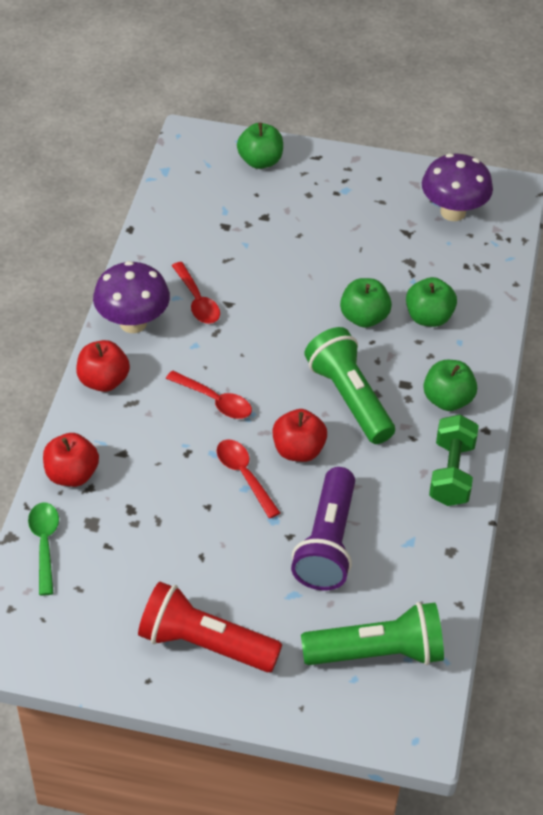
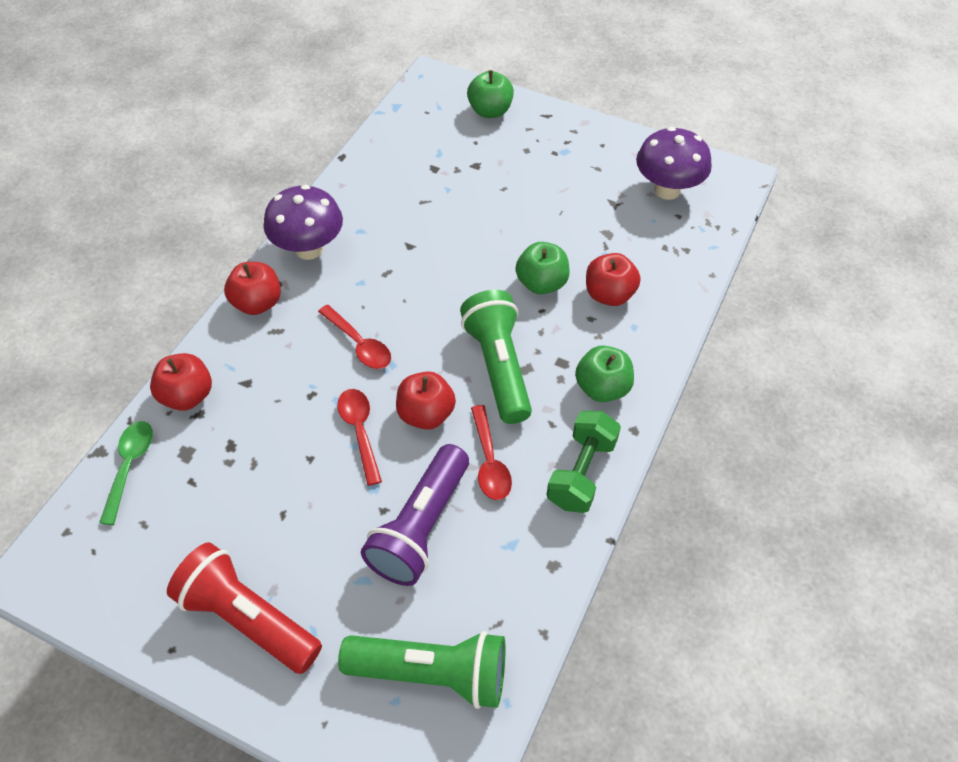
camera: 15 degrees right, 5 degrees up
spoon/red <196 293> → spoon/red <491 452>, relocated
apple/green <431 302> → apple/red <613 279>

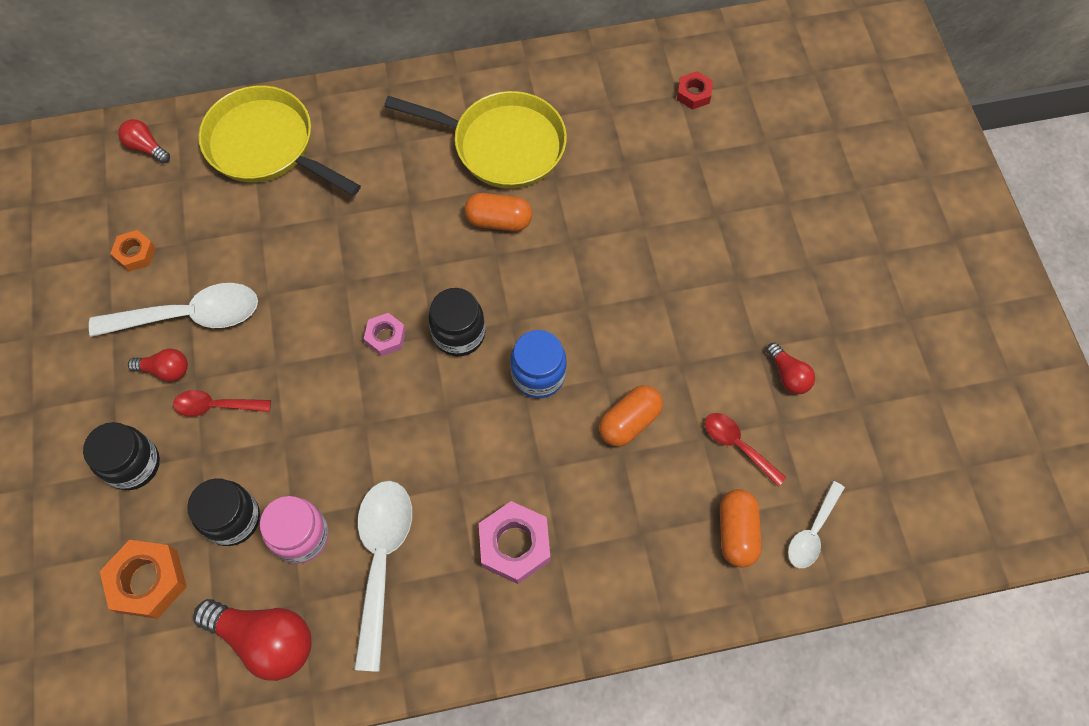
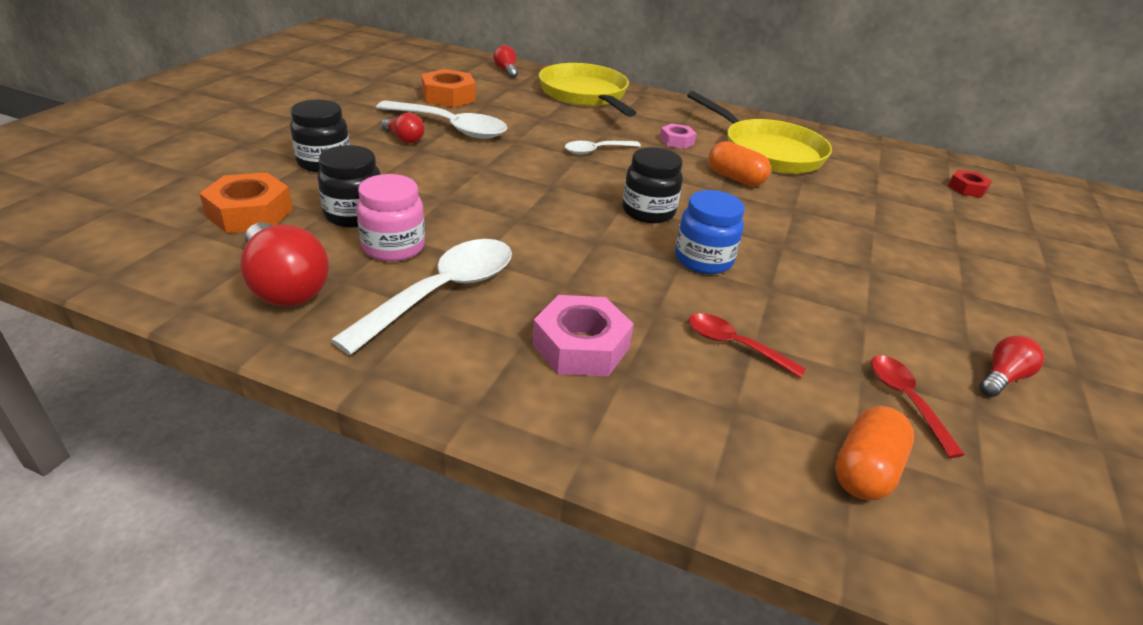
camera: 30 degrees right, 30 degrees down
nut/orange <133 251> → nut/orange <448 88>, x1.70
spoon/red <222 403> → spoon/red <747 345>, relocated
nut/pink <385 334> → nut/pink <678 136>, relocated
capsule/orange <631 416> → -
light bulb/red <790 368> → light bulb/red <1011 366>, 135 degrees counterclockwise
spoon/white <816 524> → spoon/white <603 147>, relocated

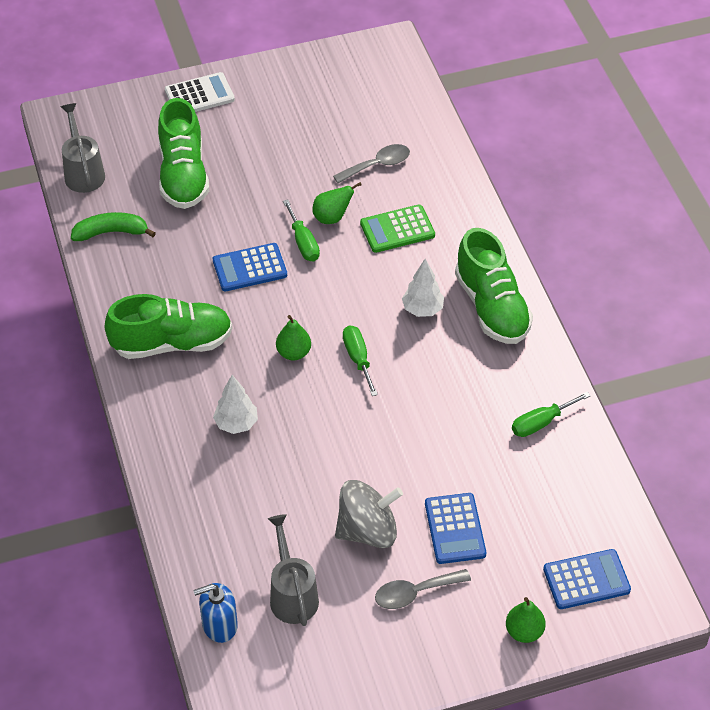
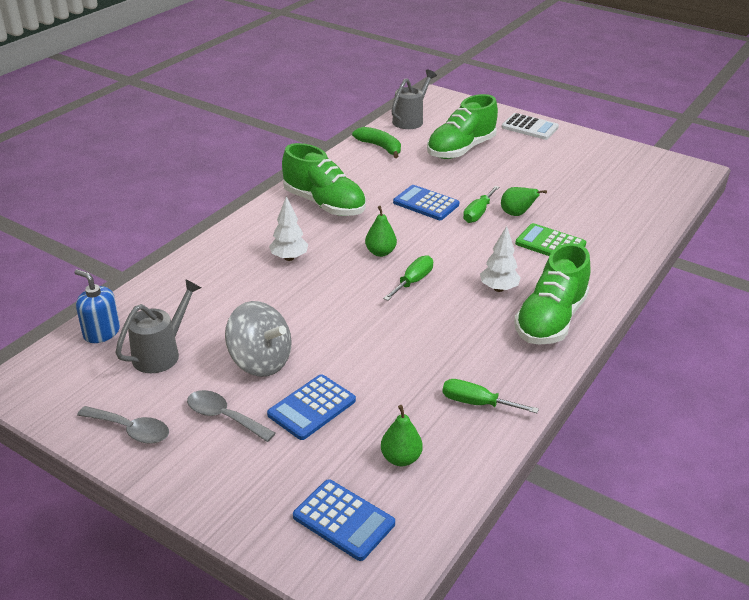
camera: 50 degrees right, 15 degrees down
spoon/grey <371 163> → spoon/grey <123 425>, relocated
pear/green <526 620> → pear/green <402 435>, relocated

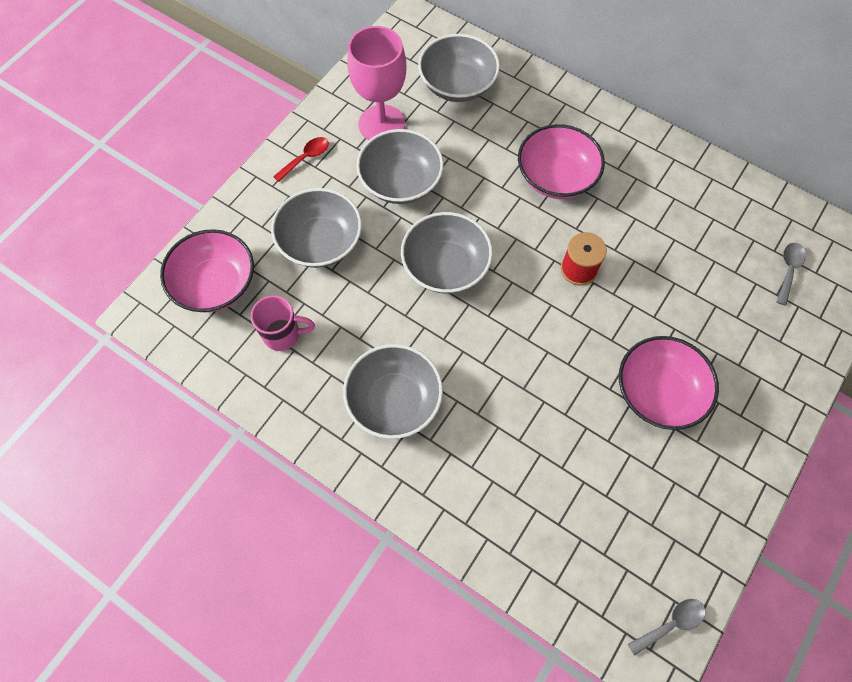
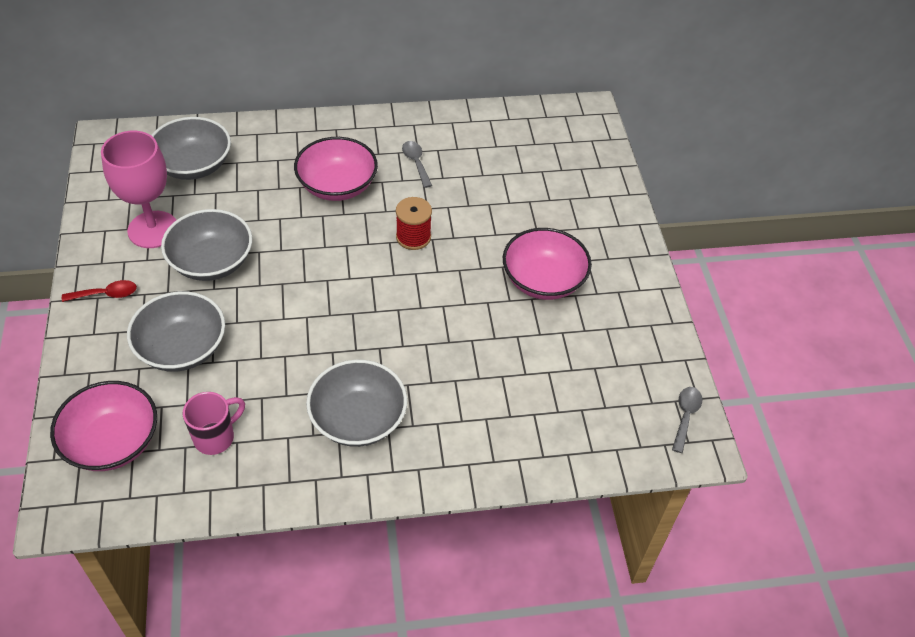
camera: 45 degrees left, 15 degrees down
spoon/red <301 159> → spoon/red <99 291>, 75 degrees clockwise
bowl/grey <447 253> → -
spoon/grey <791 274> → spoon/grey <417 164>, relocated

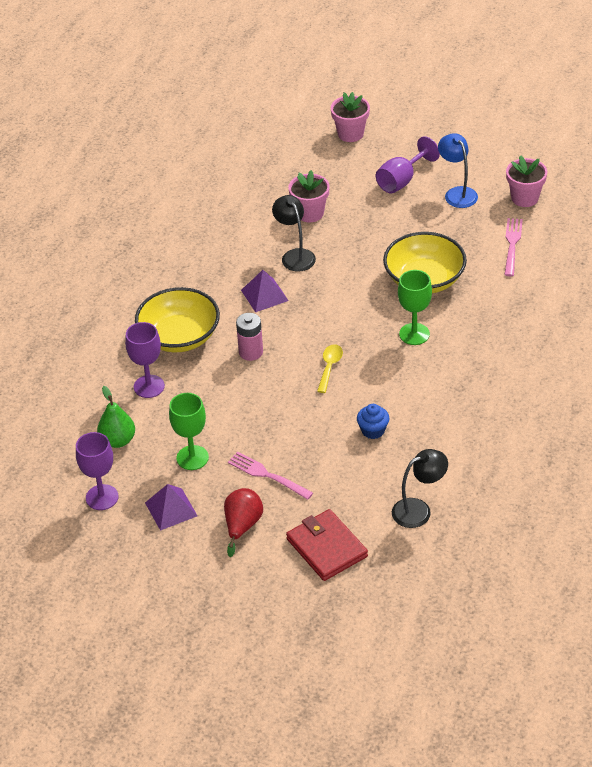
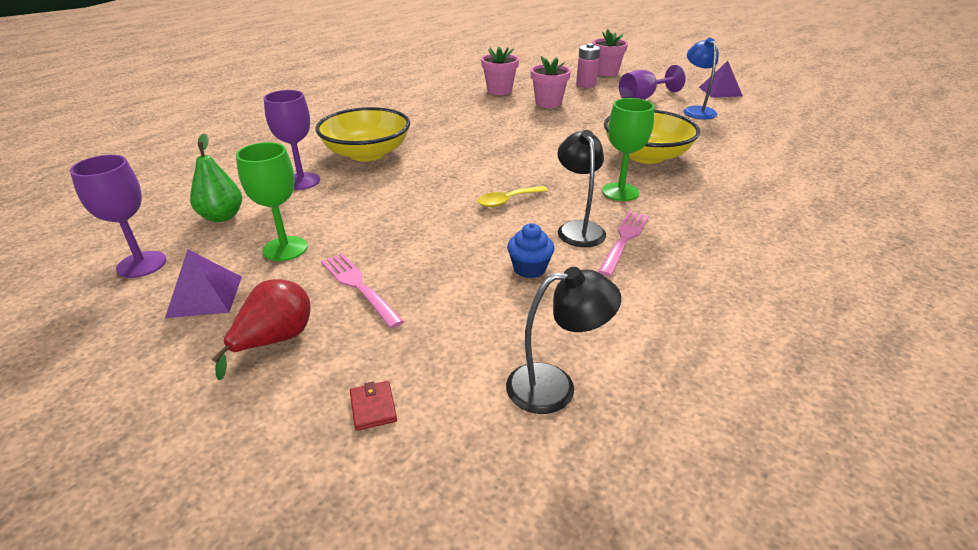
camera: 15 degrees right, 10 degrees down
battery/pink <249 337> → battery/pink <588 65>, relocated
pyramid/purple <265 291> → pyramid/purple <721 79>, relocated
lamp/black <294 233> → lamp/black <581 188>, relocated
wallet/red <327 545> → wallet/red <373 406>, x0.42
spoon/yellow <330 368> → spoon/yellow <513 196>, 150 degrees counterclockwise
fork/pink <513 247> → fork/pink <623 243>, relocated
flower pot/pink <527 181> → flower pot/pink <500 70>, relocated

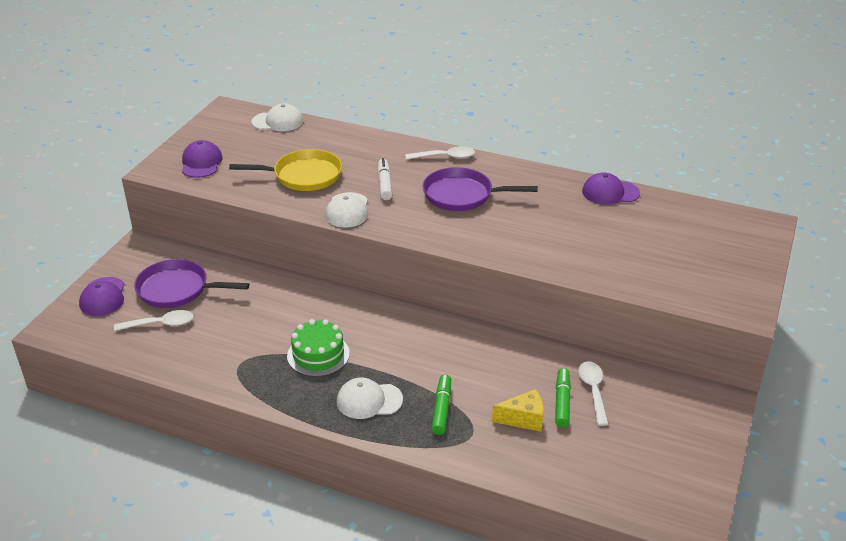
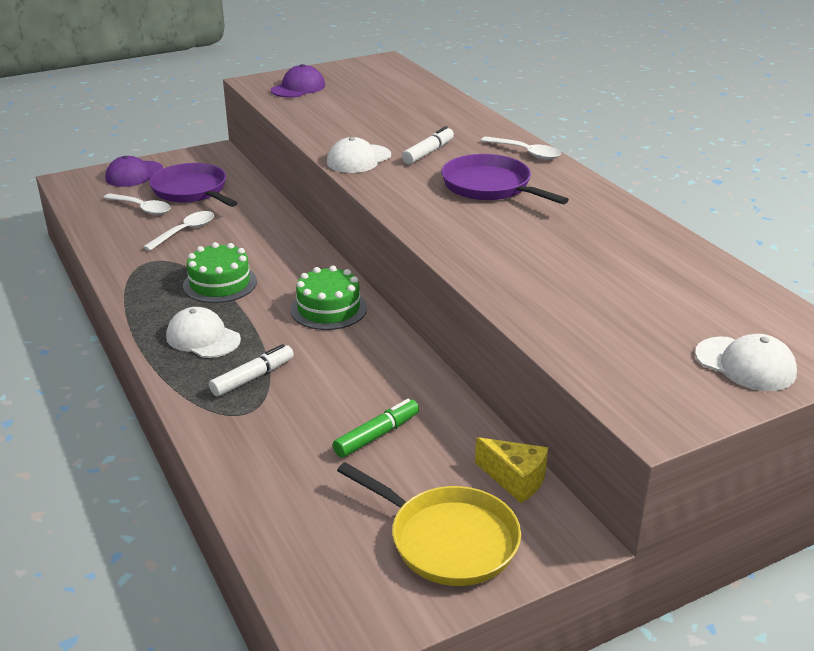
camera: 40 degrees right, 5 degrees down
pan/yellow <285 170> → pan/yellow <429 524>, relocated
cap/white <277 117> → cap/white <746 362>, relocated
marker/green <441 404> → marker/white <251 370>
cheese/yellow <518 410> → cheese/yellow <511 470>, relocated
spoon/white <593 393> → spoon/white <178 231>, relocated
cap/purple <611 188> → -
- → cake/green <329 298>

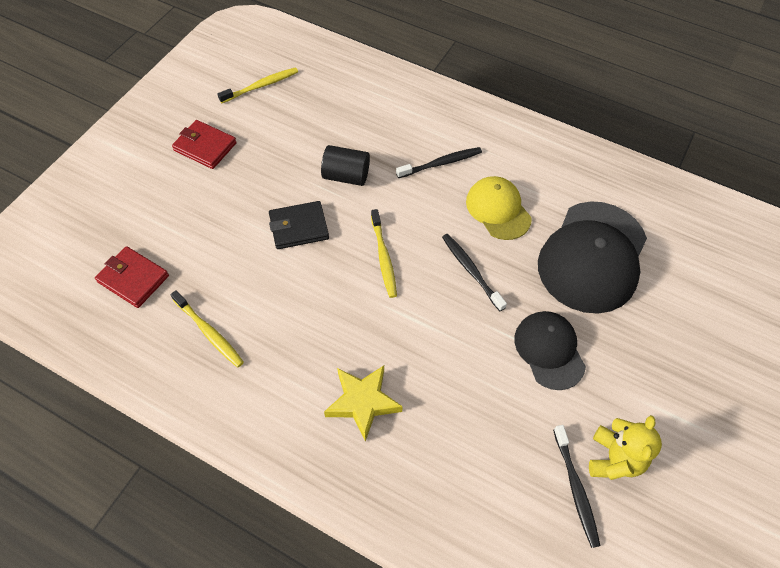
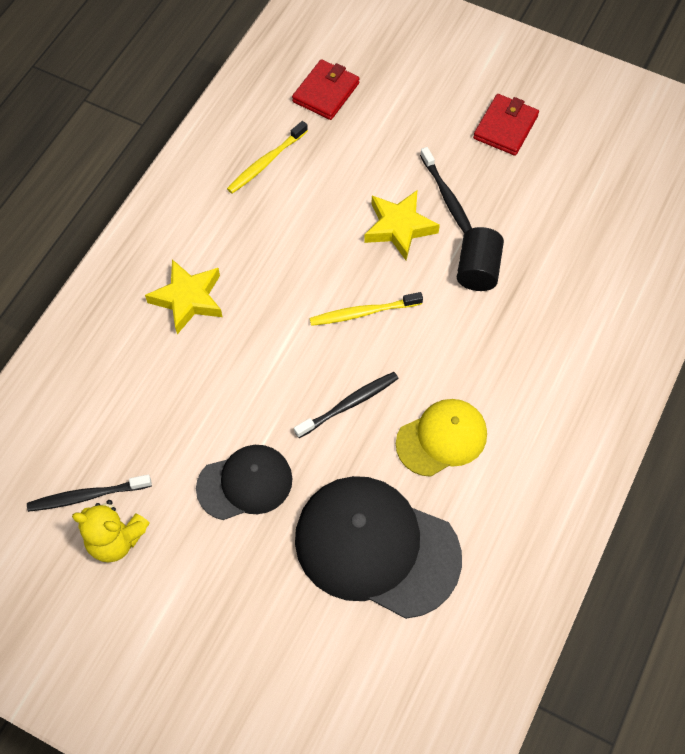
camera: 90 degrees right, 5 degrees up
toothbrush/yellow <257 85> → -
wallet/black <299 225> → star/yellow <402 225>
toothbrush/black <439 162> → toothbrush/black <446 190>, relocated

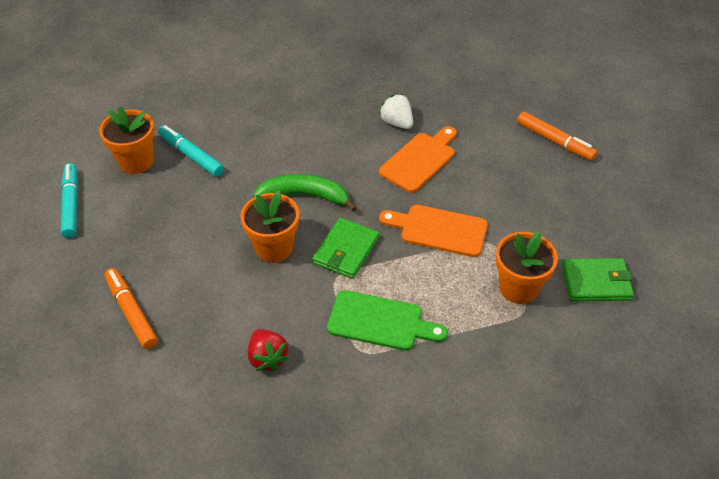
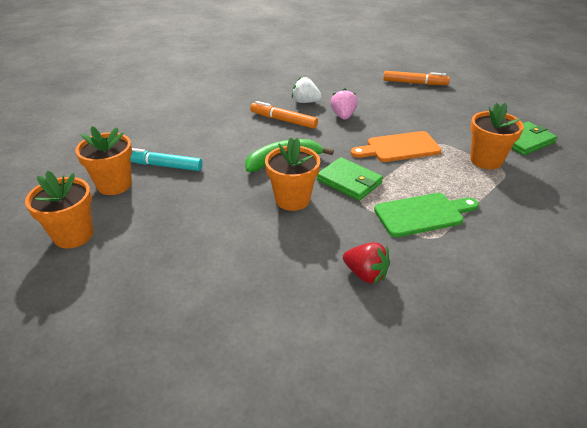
camera: 30 degrees left, 10 degrees down
marker/turquoise <69 200> → flower pot/orange <59 209>
marker/orange <131 308> → marker/orange <284 115>, relocated
wallet/green <345 248> → wallet/green <350 179>, 45 degrees counterclockwise
cutting board/orange <418 159> → strawberry/pink <344 104>

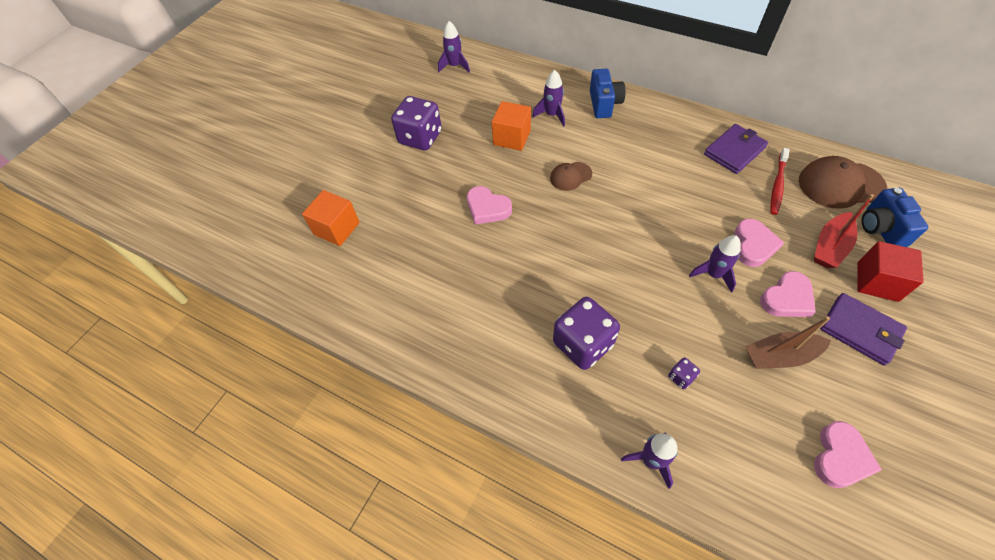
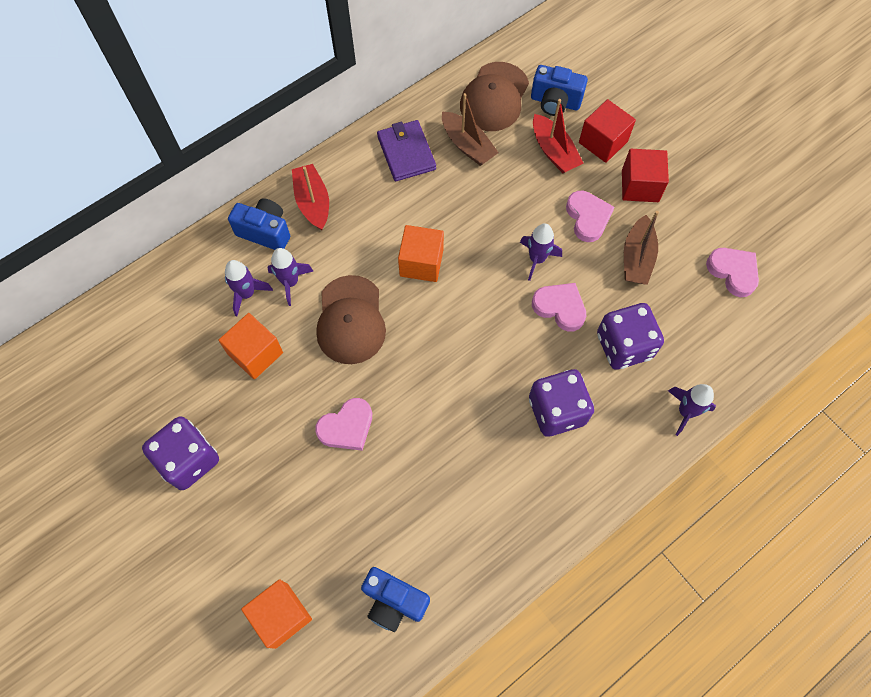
camera: 70 degrees left, 10 degrees up
rocket/purple <454 47> → rocket/purple <290 277>, relocated
cap/brown <571 176> → cap/brown <351 319>, x1.79
dice/purple <684 373> → dice/purple <630 336>, x2.35
heart/pink <759 243> → heart/pink <559 307>, relocated
toothbrush/red <780 181> → boat/brown <470 129>
wallet/purple <863 329> → cube/red <645 175>
- → boat/red <310 197>
- → camera/blue <395 599>
- → cube/orange <421 253>

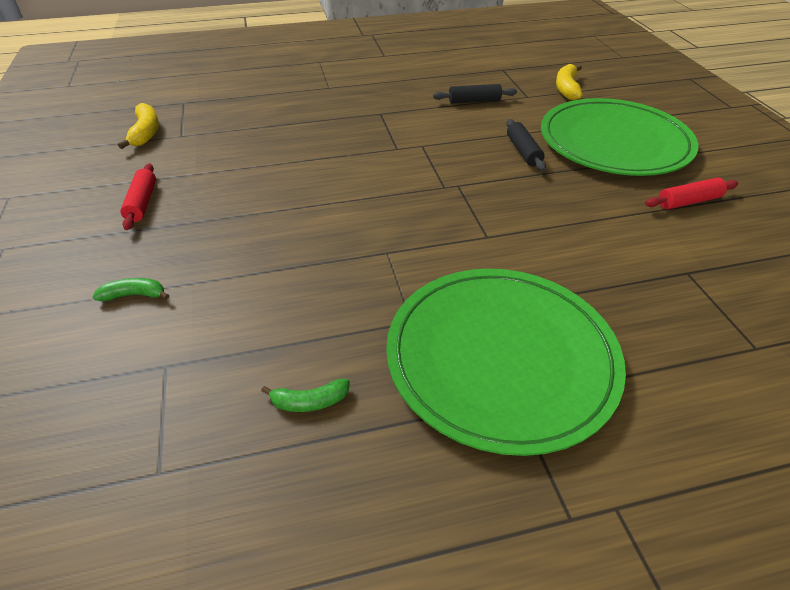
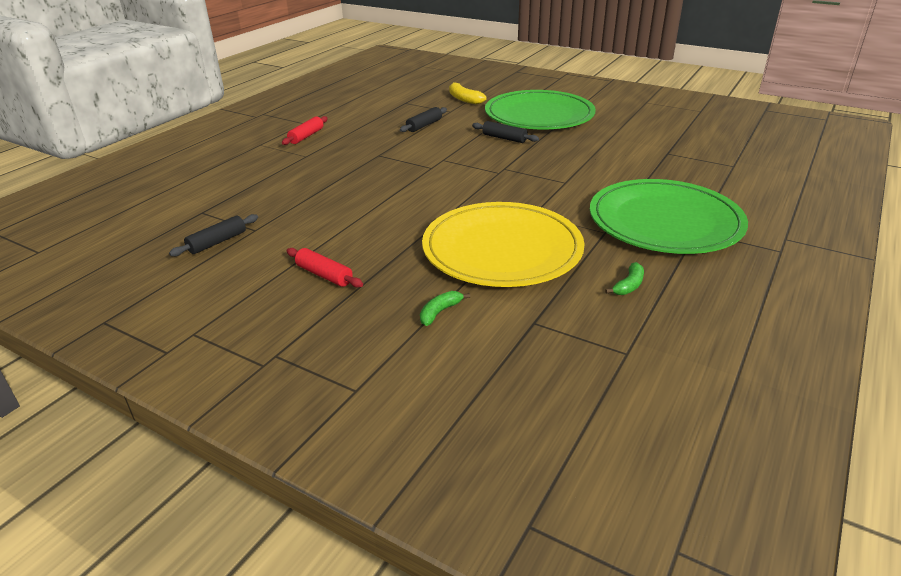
camera: 45 degrees left, 10 degrees down
banana/yellow <138 126> → rolling pin/black <213 235>
rolling pin/red <691 193> → rolling pin/red <305 130>, relocated
- → plate/yellow <503 244>

